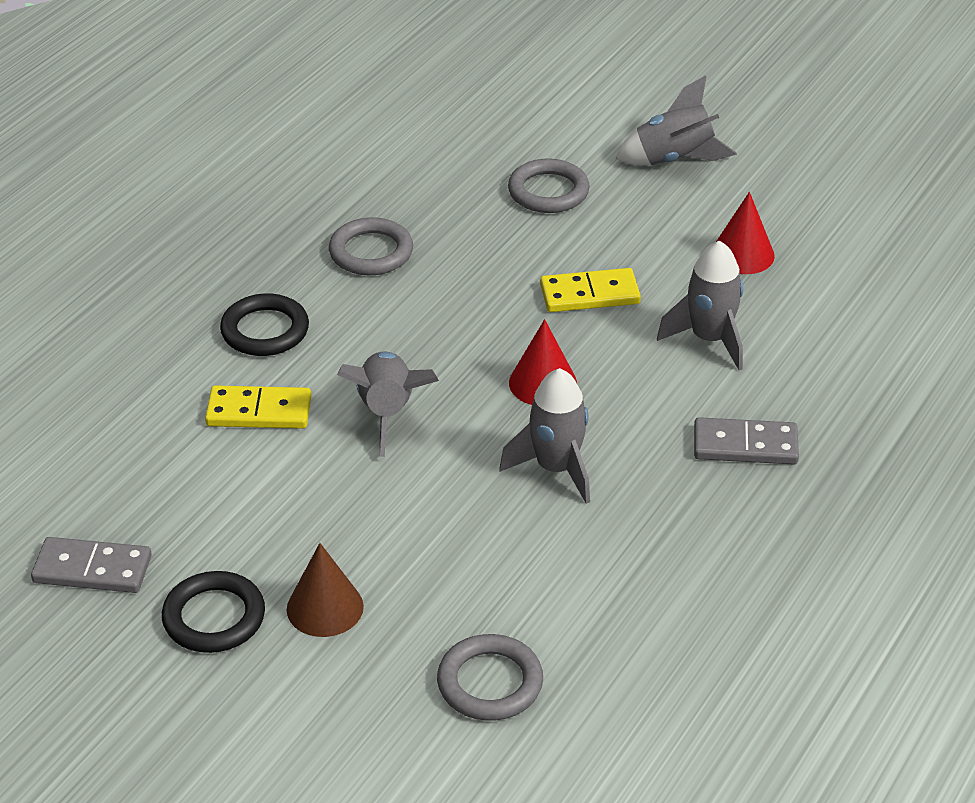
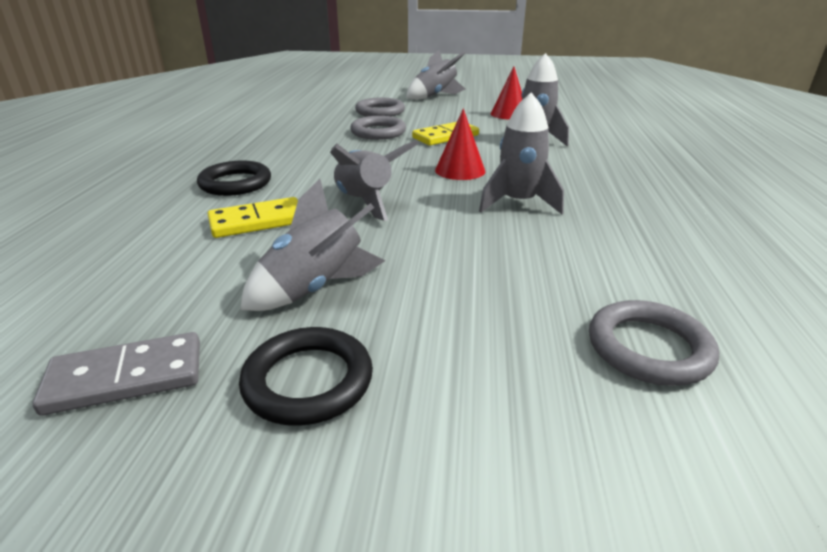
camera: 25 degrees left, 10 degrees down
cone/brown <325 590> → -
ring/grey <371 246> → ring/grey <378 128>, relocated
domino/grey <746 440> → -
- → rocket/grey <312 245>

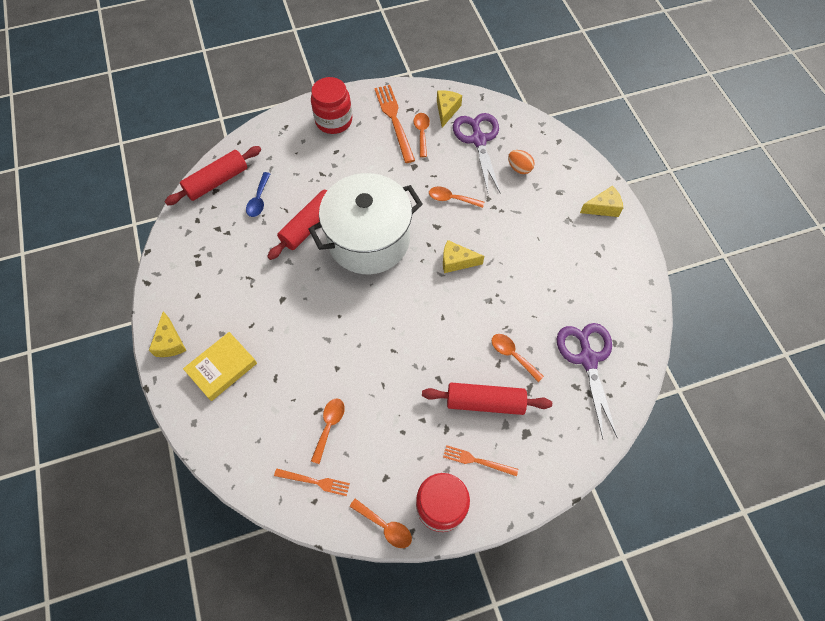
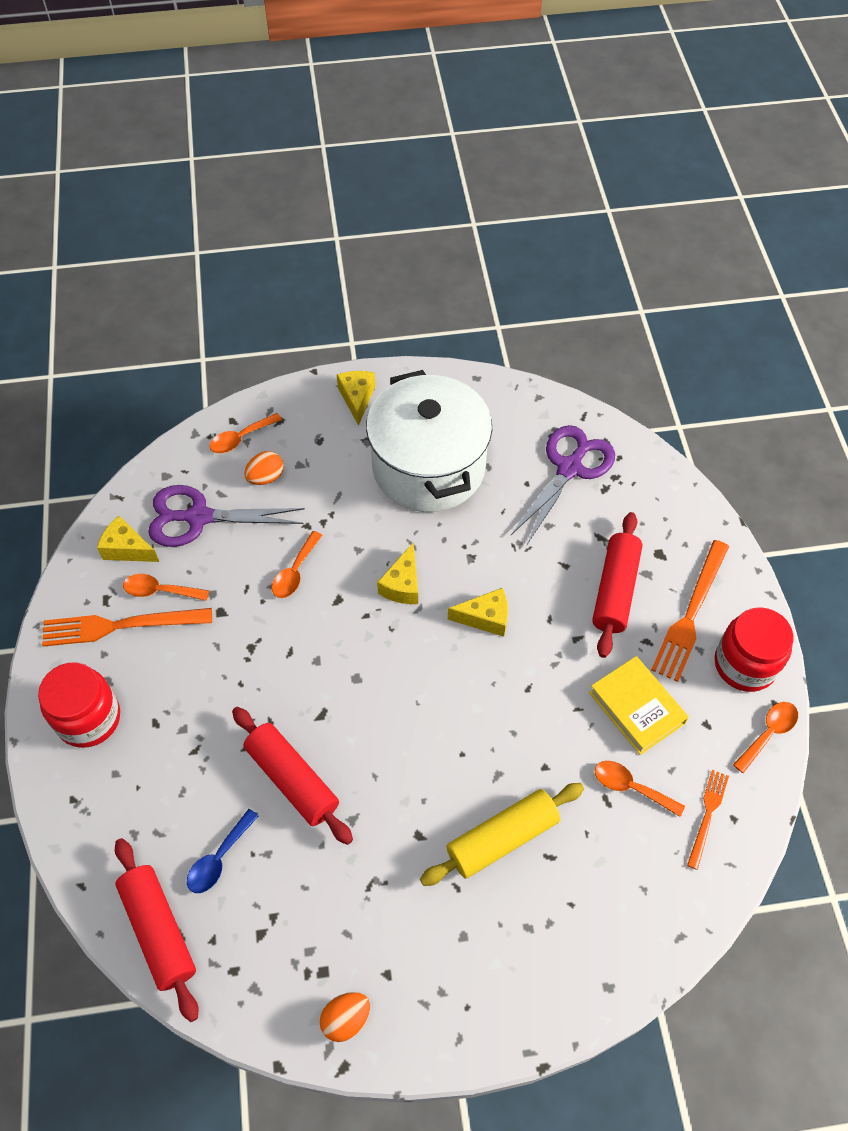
camera: 80 degrees left, 5 degrees down
cheese/yellow <168 334> → cheese/yellow <478 612>, relocated
book/yellow <220 366> → book/yellow <639 705>, relocated
spoon/blue <258 194> → spoon/blue <223 851>, 105 degrees clockwise
pot/white <365 223> → pot/white <429 441>, relocated
fork/orange <480 461> → fork/orange <690 611>, x1.75
spoon/orange <518 358> → spoon/orange <246 433>, relocated
scissors/purple <587 381> → scissors/purple <562 484>, 120 degrees clockwise
- → egg/orange <345 1017>
- → rolling pin/yellow <502 834>

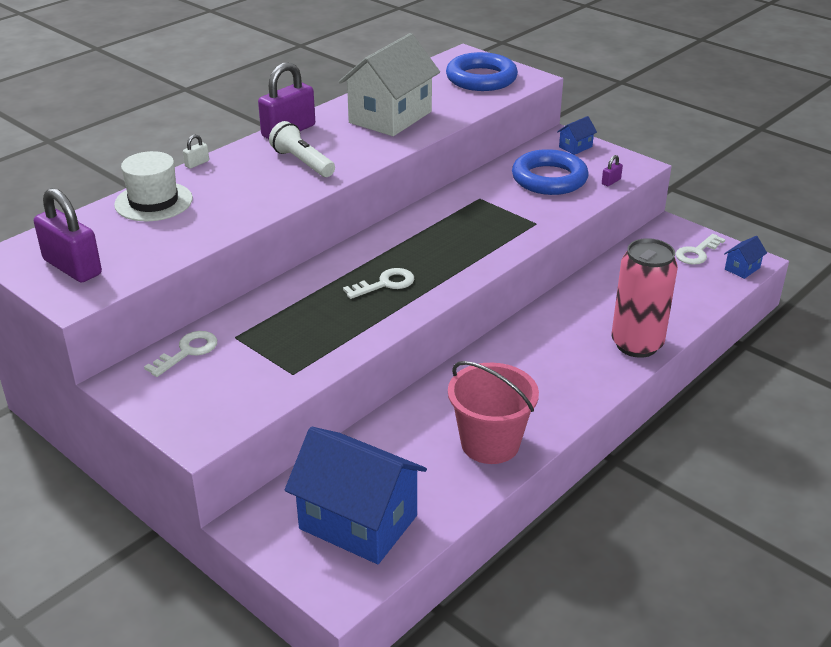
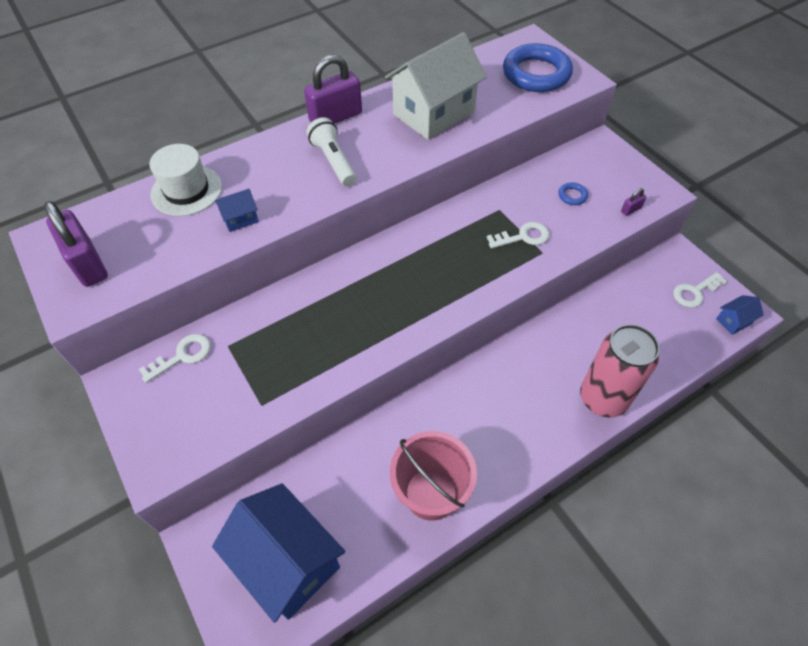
camera: 15 degrees right, 20 degrees up
padlock/white <196 151> → -
key/white <378 283> → key/white <518 235>, relocated
ring/blue <550 172> → ring/blue <573 193>, x0.41
house/blue <577 135> → house/blue <237 210>, relocated

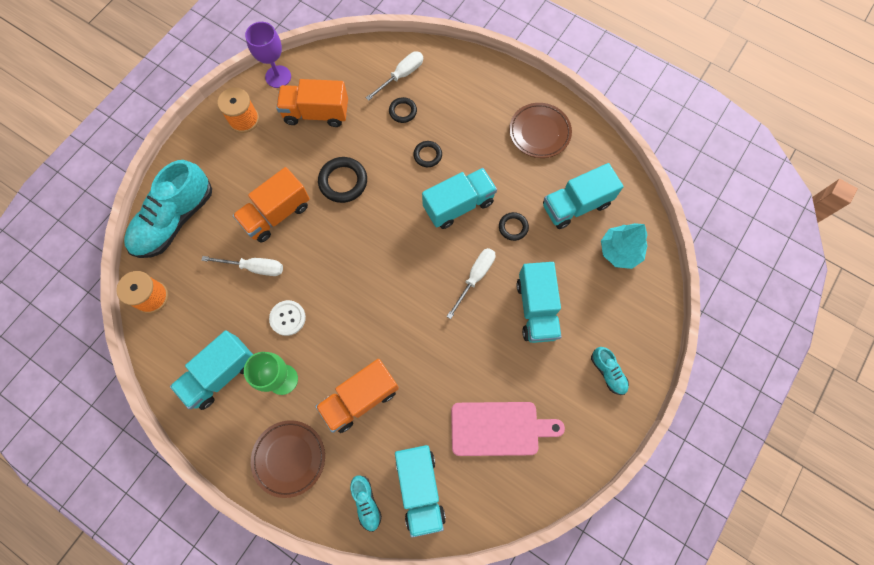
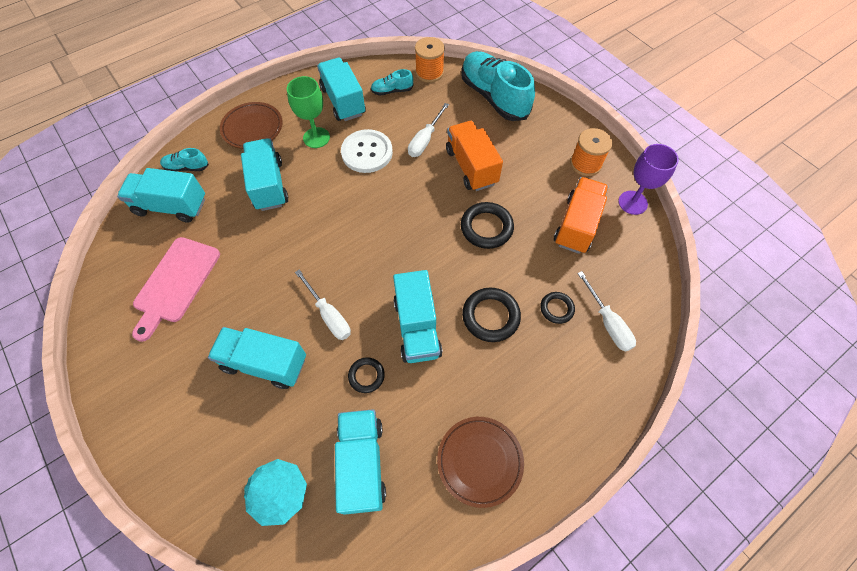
camera: 110 degrees right, 10 degrees down
button/white <287 318> → button/white <367 151>, x1.56
truck/orange <357 396> → truck/turquoise <265 174>
ring/black <427 154> → ring/black <491 315>, x1.68
shoe/turquoise <610 371> → shoe/turquoise <392 82>, relocated

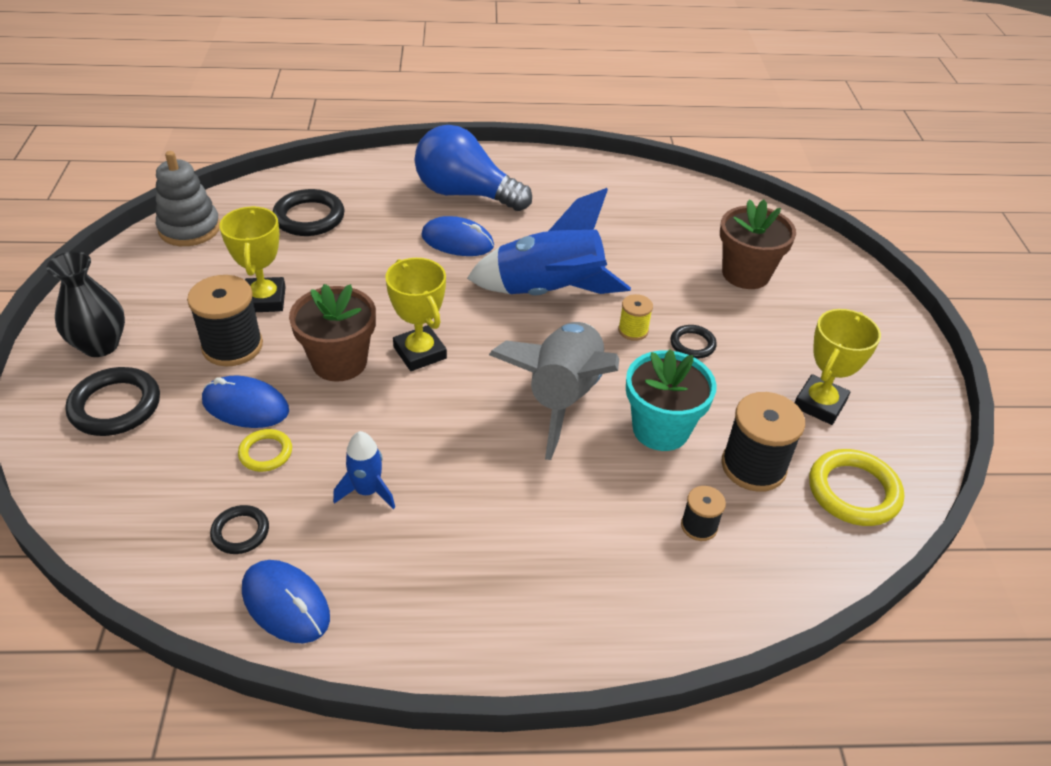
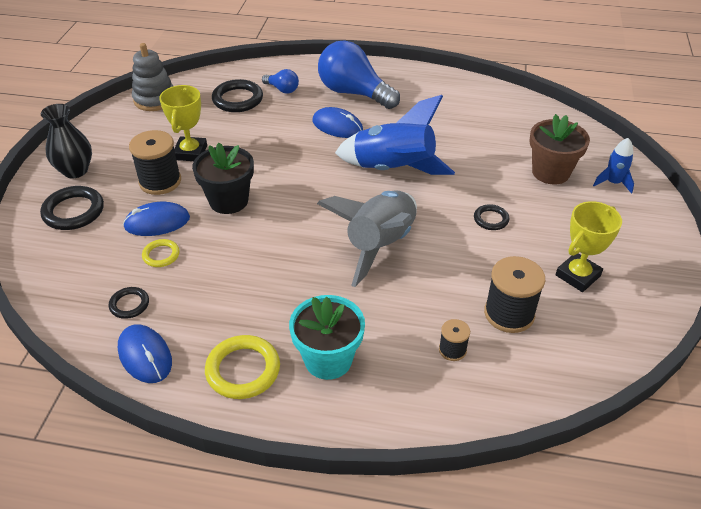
camera: 15 degrees right, 0 degrees up
mouse/blue <245 401> → mouse/blue <156 219>, 45 degrees counterclockwise
flower pot/brown <332 333> → flower pot/black <223 178>
rocket/blue <364 470> → rocket/blue <613 166>, relocated
trophy/yellow <416 314> → -
spool/yellow <635 317> → -
flower pot/turquoise <671 400> → flower pot/turquoise <327 337>, relocated
ring/yellow <856 487> → ring/yellow <242 367>, relocated
- → light bulb/blue <280 81>

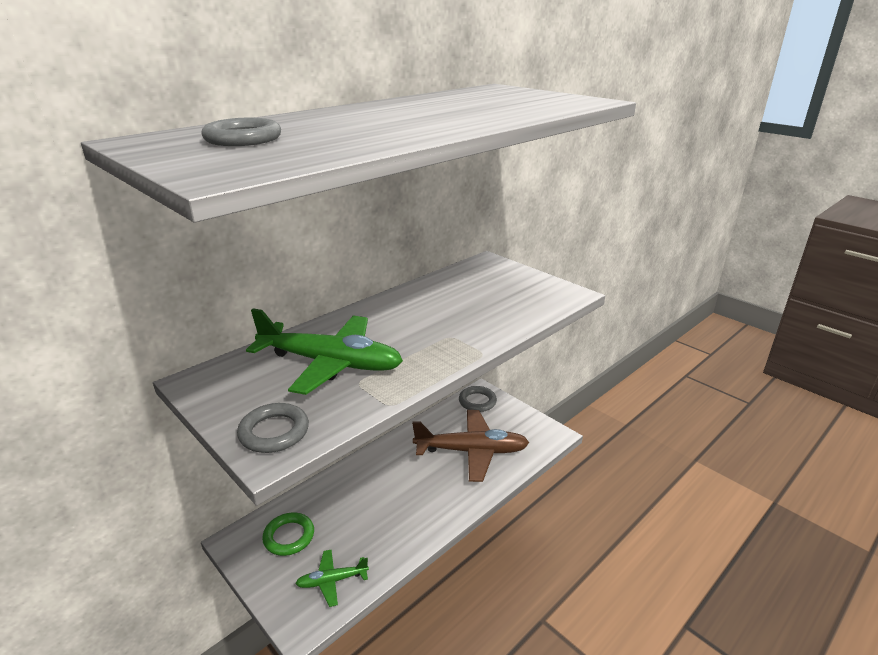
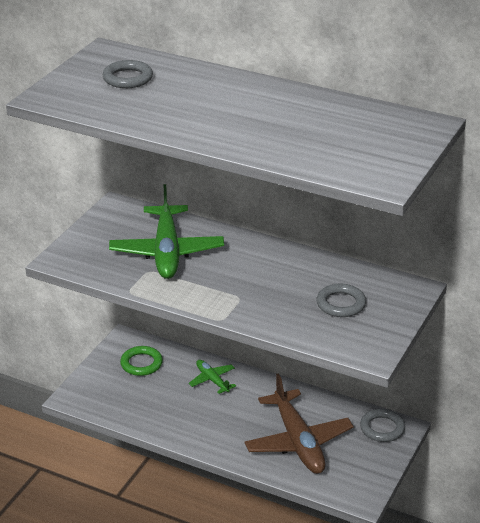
camera: 70 degrees right, 5 degrees up
ring/grey <273 428> → ring/grey <341 300>, relocated
plane/green <332 578> → plane/green <212 377>, relocated

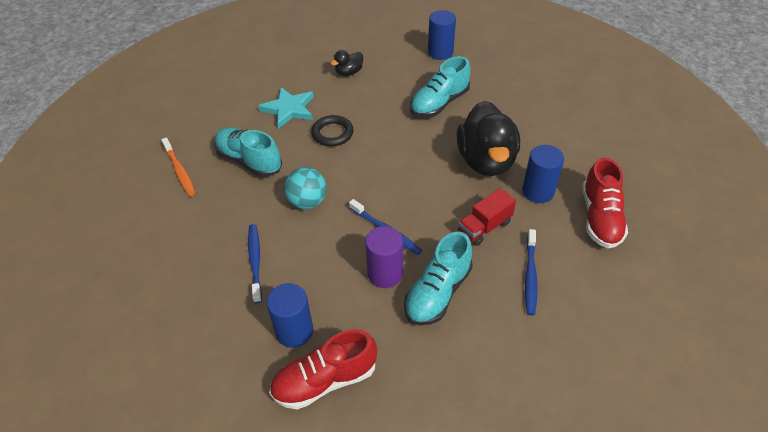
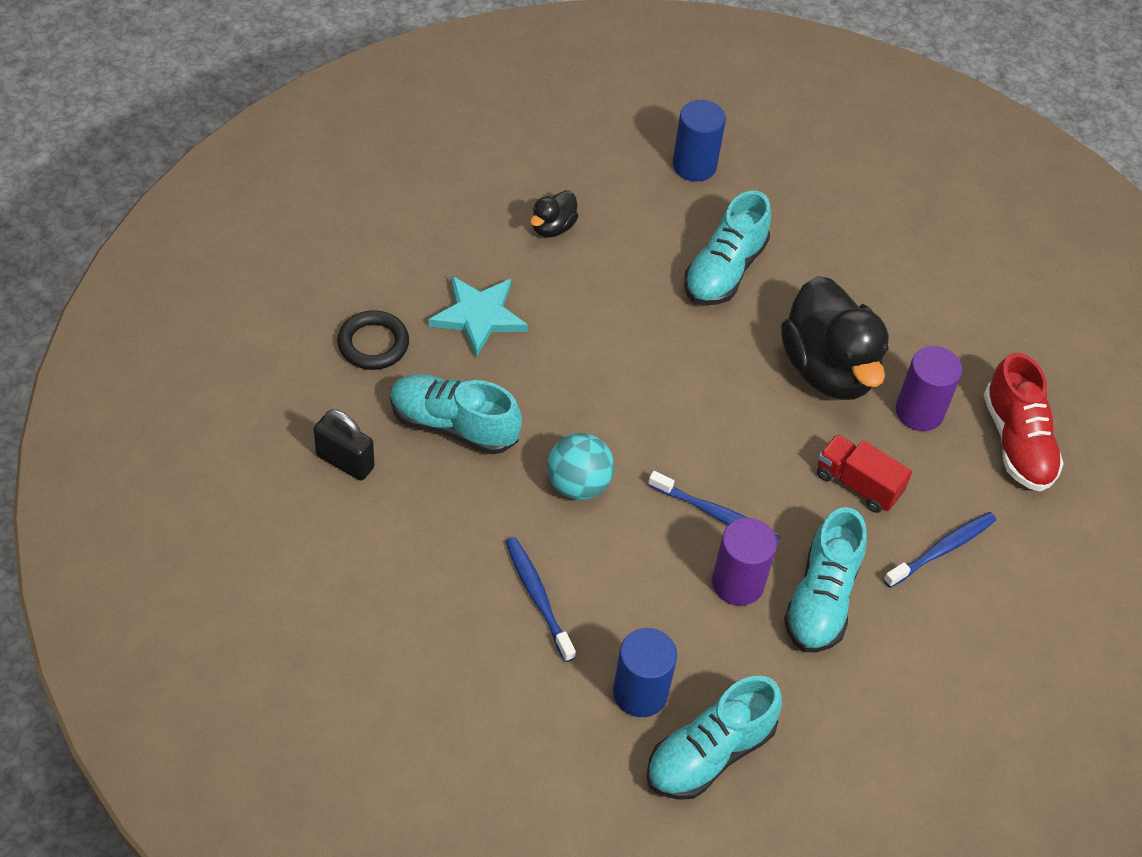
camera: 20 degrees left, 5 degrees up
toothbrush/orange <178 167> → padlock/black <344 445>
shoe/red <323 369> → shoe/turquoise <714 738>
ring/black <332 130> → ring/black <373 340>, relocated
truck/red <487 217> → truck/red <864 473>, 90 degrees clockwise
cylinder/blue <543 174> → cylinder/purple <929 388>
toothbrush/blue <531 272> → toothbrush/blue <940 550>, 120 degrees counterclockwise

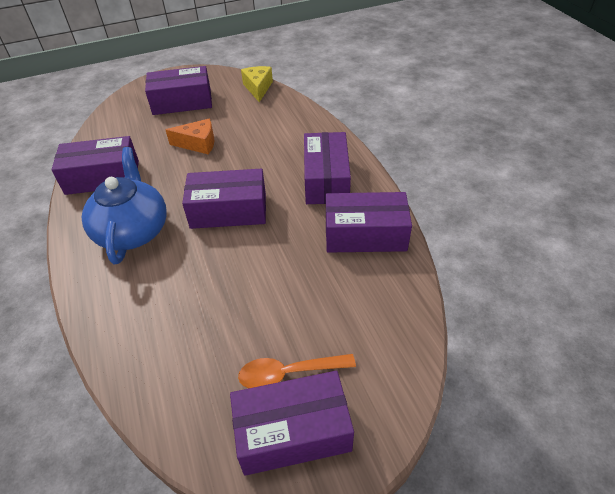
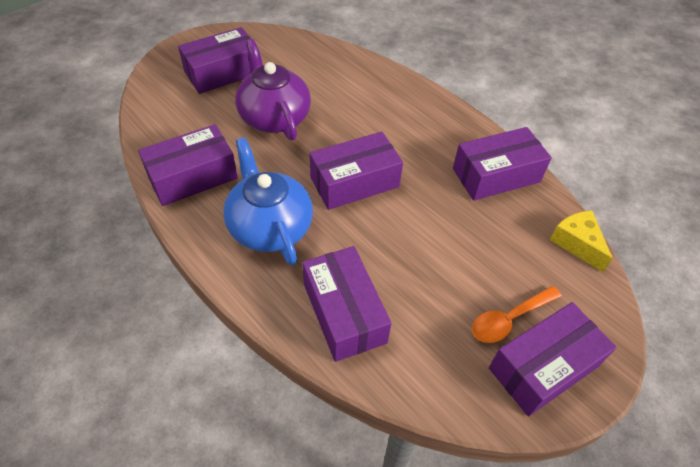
camera: 25 degrees left, 5 degrees up
cheese/orange <190 136> → teapot/purple <273 89>
cheese/yellow <257 84> → cheese/yellow <581 241>, relocated
box/purple <327 168> → box/purple <347 304>, relocated

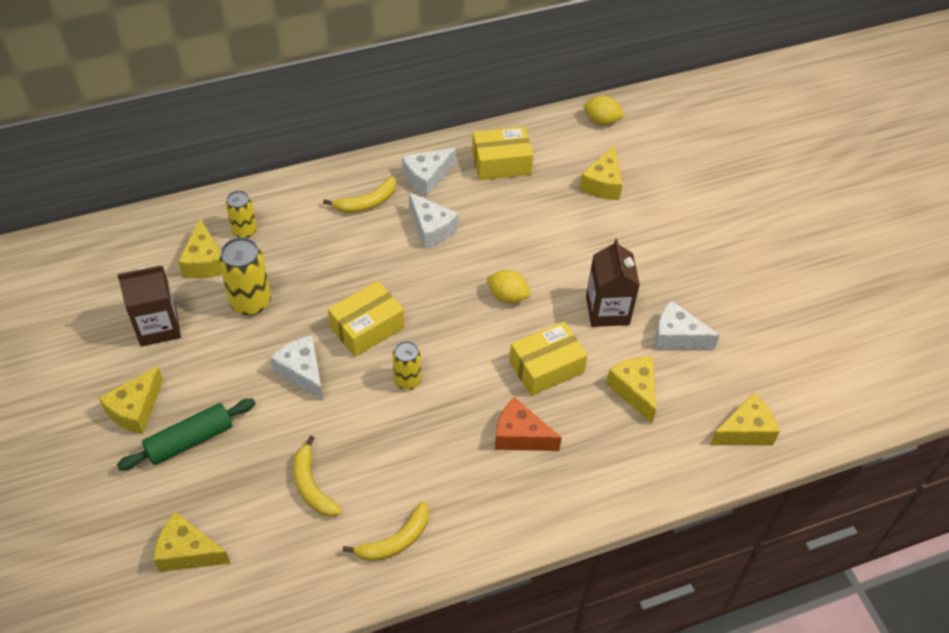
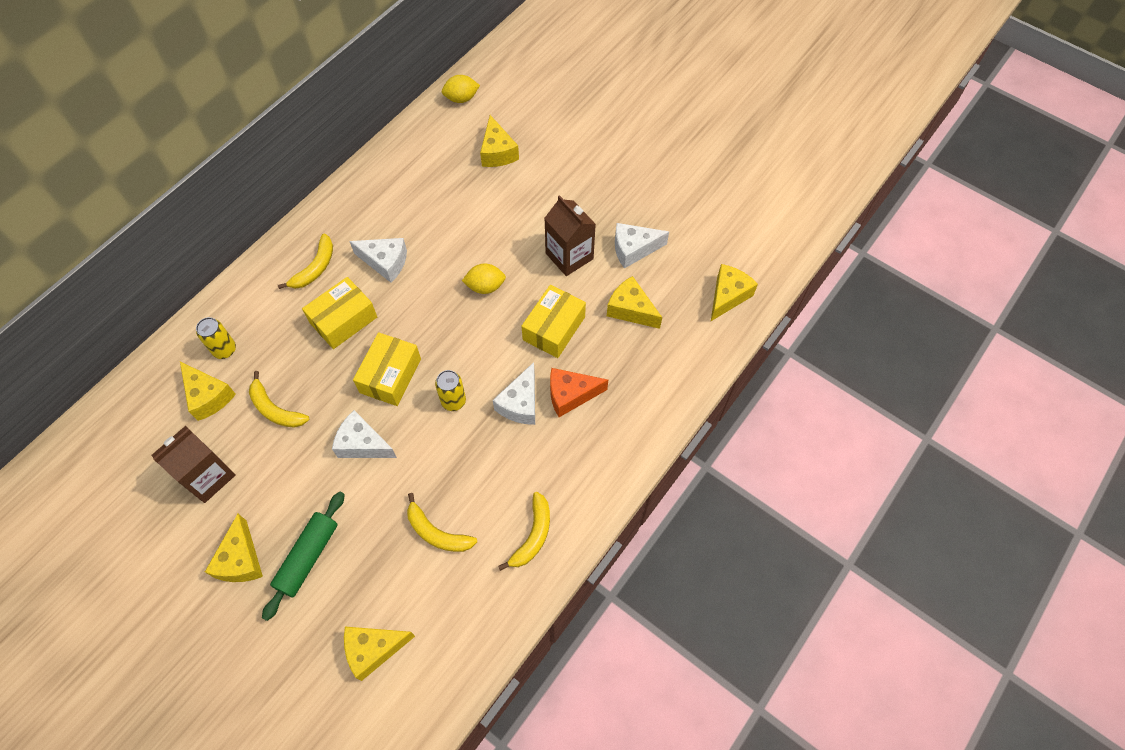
camera: 30 degrees left, 10 degrees up
can/yellow <245 276> → banana/yellow <279 399>
cheese/white <429 172> → cheese/white <514 393>, relocated
box/yellow <502 153> → box/yellow <339 313>, relocated

